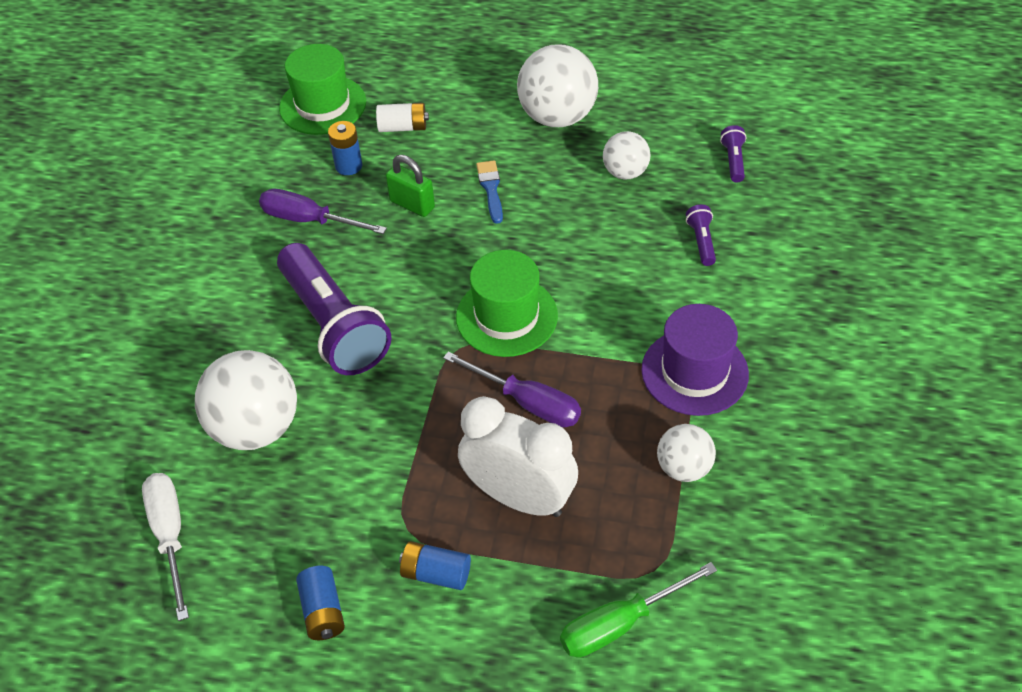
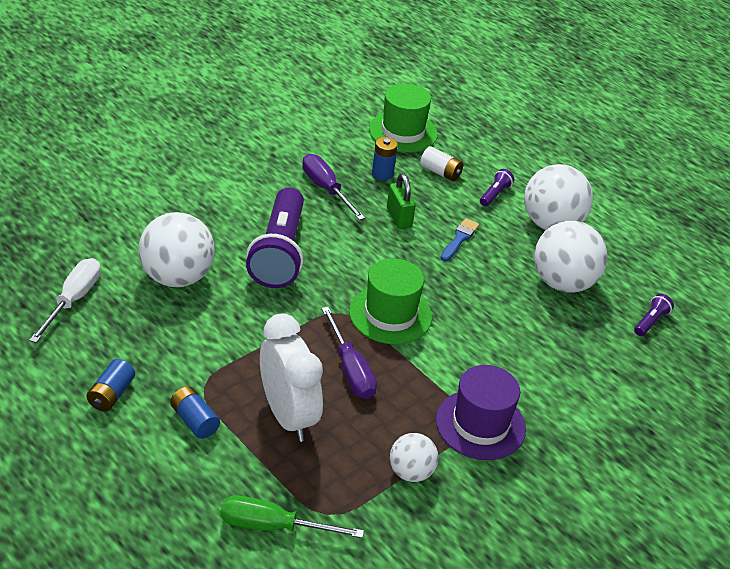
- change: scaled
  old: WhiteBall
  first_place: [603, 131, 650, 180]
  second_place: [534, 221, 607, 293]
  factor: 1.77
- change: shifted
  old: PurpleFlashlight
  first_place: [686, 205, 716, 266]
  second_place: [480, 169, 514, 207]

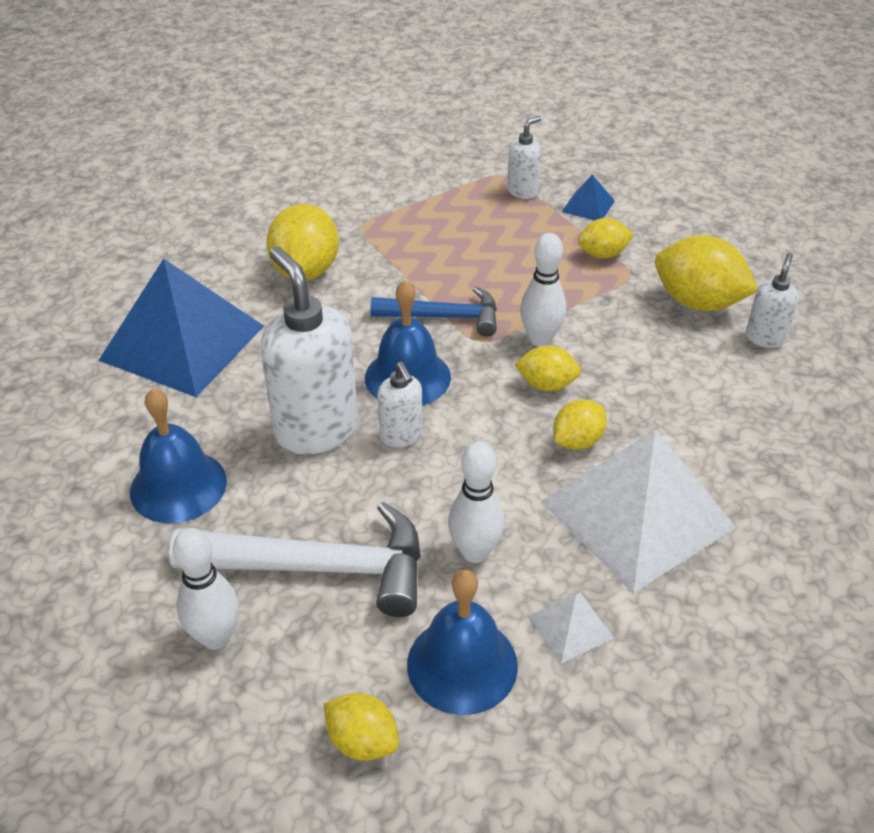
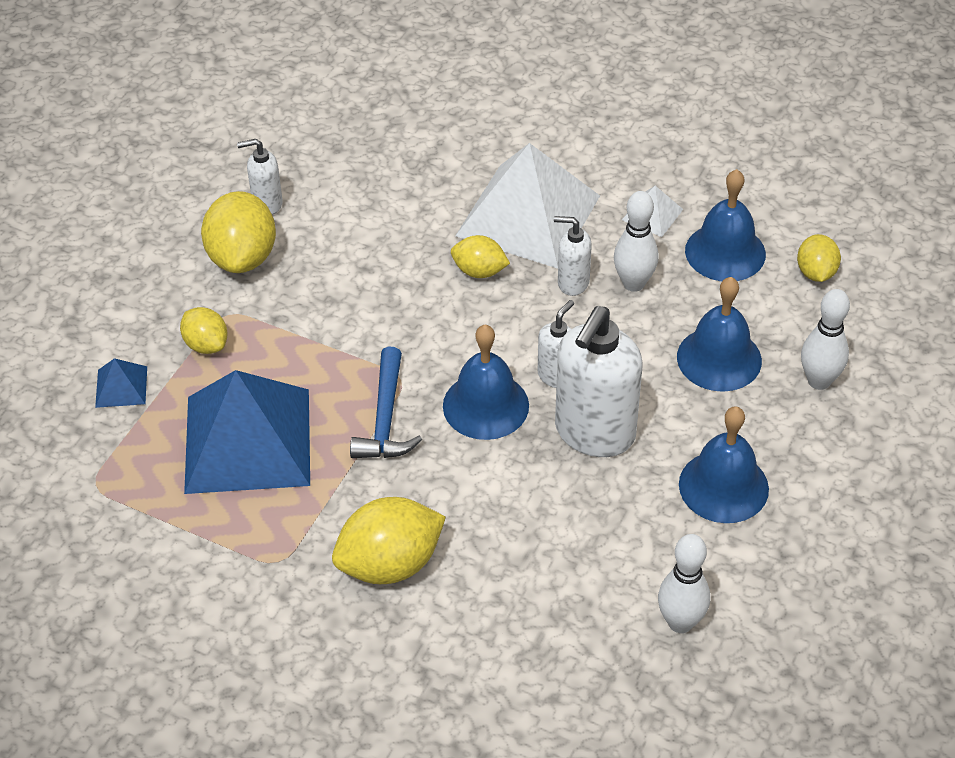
- change: shifted
  old: WhiteSoapDispenser
  first_place: [507, 116, 542, 199]
  second_place: [554, 216, 592, 296]
- change: shifted
  old: WhiteBowlingPin
  first_place: [520, 233, 566, 347]
  second_place: [658, 534, 710, 633]
- change: shifted
  old: BluePyramid
  first_place: [99, 259, 264, 397]
  second_place: [184, 370, 310, 494]
- change: rotated
  old: BlueHammer
  first_place: [370, 287, 497, 337]
  second_place: [350, 347, 422, 458]
  degrees: -150
- change: gone
  old: YellowLemon
  first_place: [514, 345, 581, 391]
- change: swapped
  old: WhiteHammer
  new: BlueBell
  first_place: [169, 502, 421, 617]
  second_place: [677, 277, 762, 392]

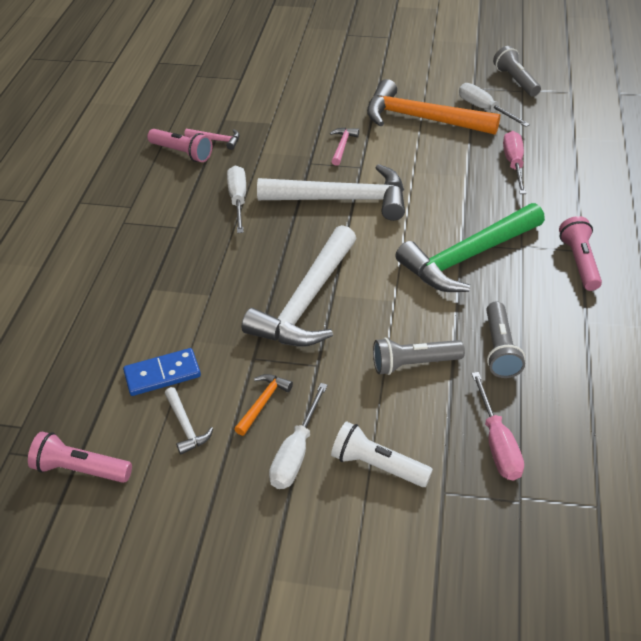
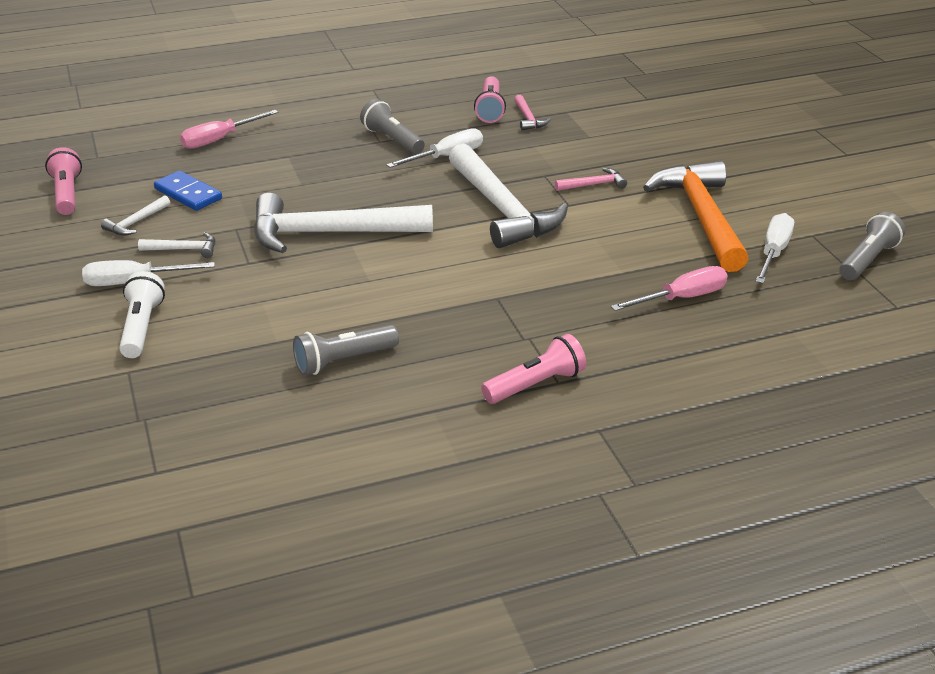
- change: gone
  old: GreenHammer
  first_place: [395, 203, 545, 292]
- change: shifted
  old: GreyFlashlight
  first_place: [373, 338, 465, 375]
  second_place: [360, 99, 425, 154]
- change: shifted
  old: PinkScrewdriver
  first_place: [471, 372, 524, 480]
  second_place: [180, 110, 278, 149]
- change: repainted
  old: OrangeHammer
  new: WhiteHammer
  first_place: [235, 374, 293, 436]
  second_place: [138, 232, 215, 258]

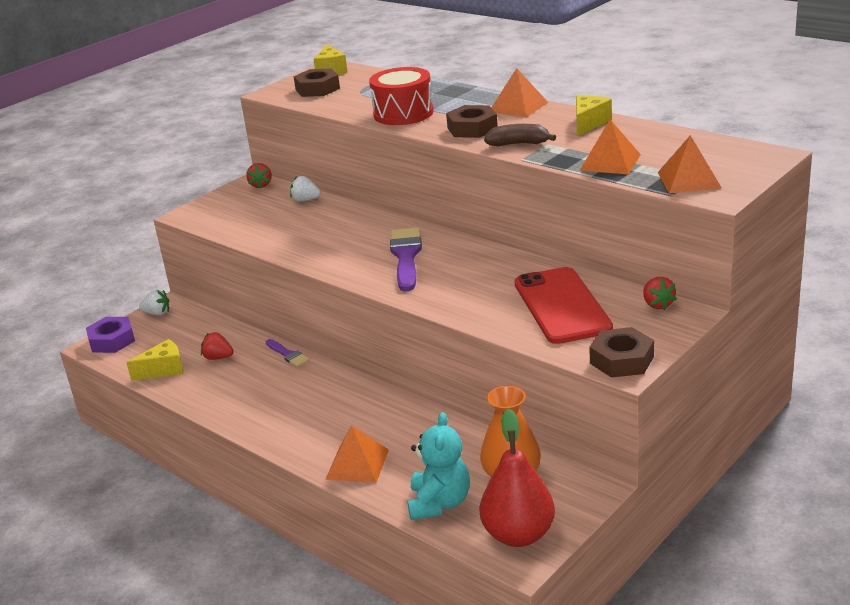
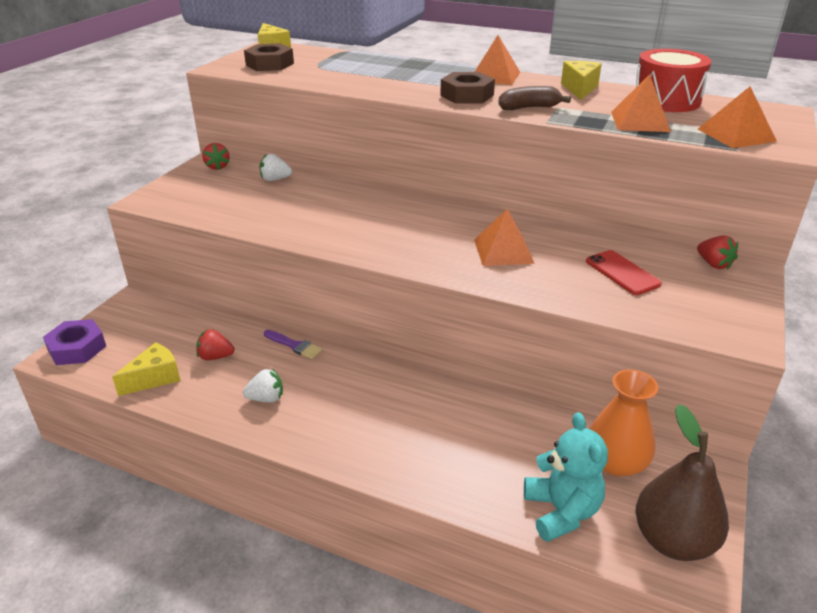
- change: shifted
  old: RedDrum
  first_place: [369, 67, 433, 125]
  second_place: [636, 49, 712, 112]
- change: gone
  old: PurpleBrush
  first_place: [390, 227, 422, 291]
- change: scaled
  old: RedPhone
  first_place: [514, 267, 613, 344]
  second_place: [586, 250, 662, 295]
  factor: 0.54
- change: shifted
  old: WhiteStrawberry
  first_place: [139, 290, 169, 315]
  second_place: [243, 368, 283, 402]
- change: gone
  old: BrownNut
  first_place: [589, 327, 654, 378]
- change: repainted
  old: RedPear
  new: BrownPear
  first_place: [479, 408, 555, 547]
  second_place: [636, 404, 729, 561]
- change: shifted
  old: OrangePyramid
  first_place: [325, 425, 389, 483]
  second_place: [474, 209, 535, 266]

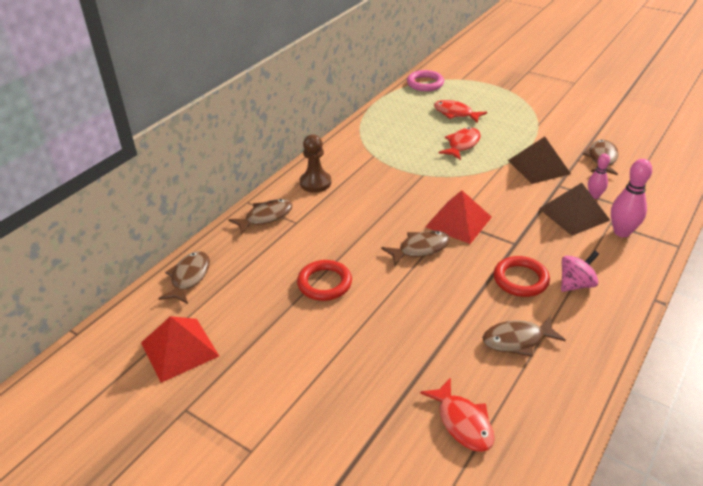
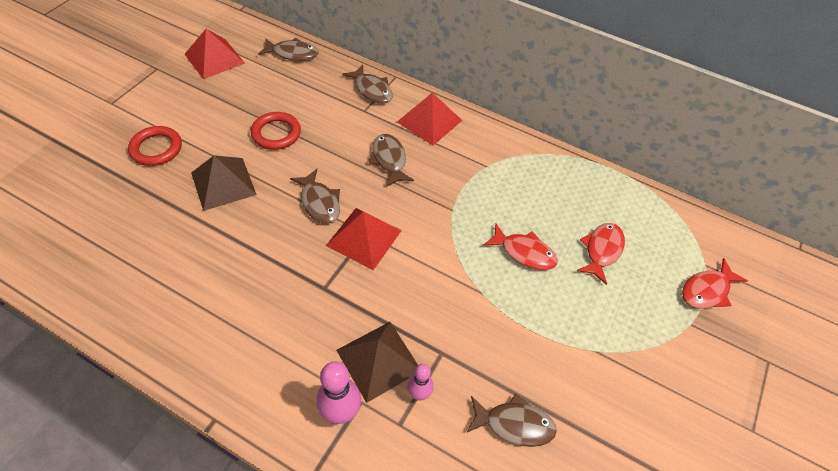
- change: gone
  old: PinkRing
  first_place: [407, 70, 444, 91]
- change: swapped
  old: BrownPawn
  new: RedPyramid
  first_place: [300, 134, 331, 193]
  second_place: [397, 93, 462, 145]
- change: shifted
  old: BrownPyramid
  first_place: [508, 137, 571, 184]
  second_place: [191, 155, 257, 211]
- change: gone
  old: PinkSpinningTop
  first_place: [561, 251, 599, 292]
- change: shifted
  old: RedRing
  first_place: [494, 256, 550, 297]
  second_place: [128, 126, 182, 166]
- change: shifted
  old: BrownFish
  first_place: [483, 316, 566, 357]
  second_place: [369, 134, 414, 187]
- change: shifted
  old: RedFish
  first_place: [420, 377, 495, 452]
  second_place: [682, 258, 748, 308]

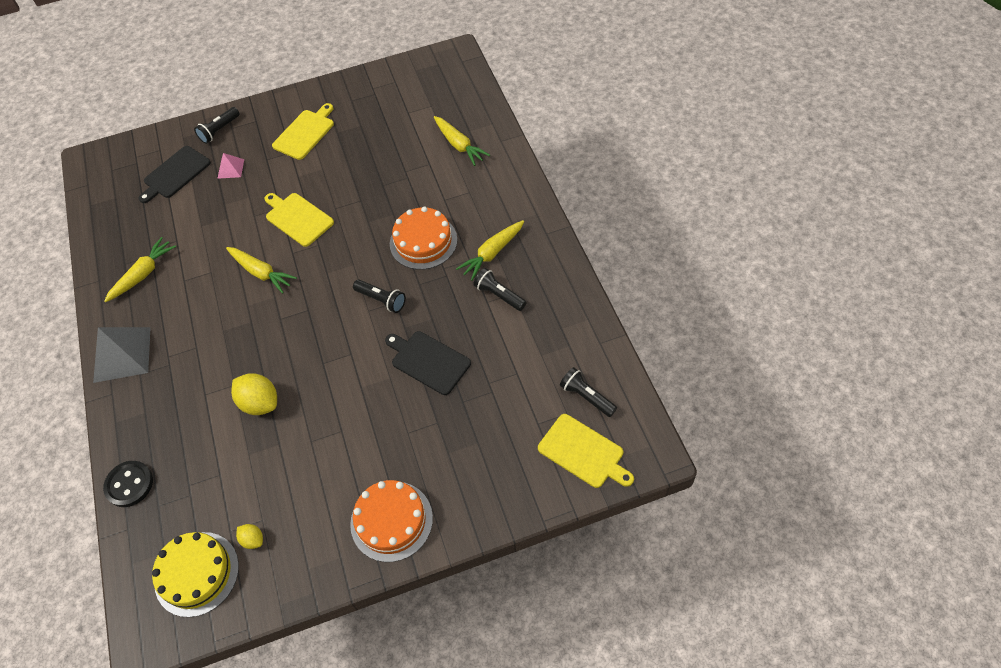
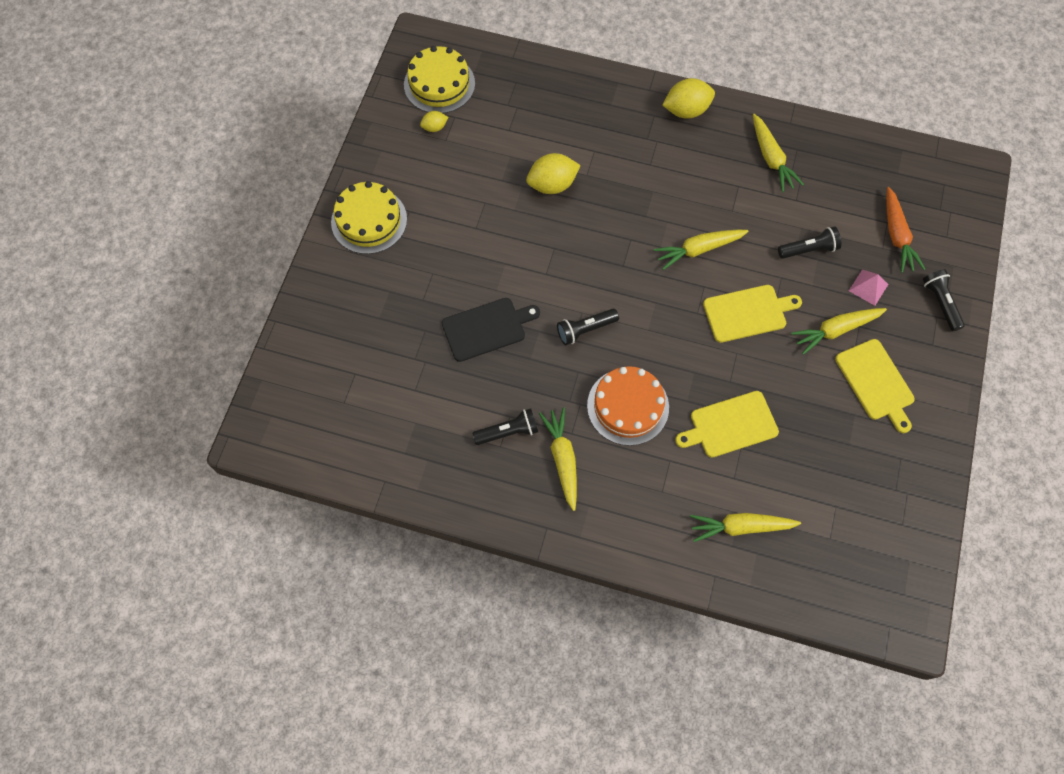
- change: swapped
  old: BlackCuttingBoard
  new: OrangeCarrot
  first_place: [139, 146, 211, 203]
  second_place: [886, 187, 925, 273]
- change: swapped
  old: GreyPyramid
  new: YellowLemon
  first_place: [93, 327, 151, 383]
  second_place: [663, 78, 715, 119]
- change: shifted
  old: BlackFlashlight
  first_place: [560, 367, 617, 417]
  second_place: [778, 226, 841, 259]
- change: shifted
  old: YellowCuttingBoard
  first_place: [538, 414, 634, 488]
  second_place: [675, 391, 779, 458]
- change: gone
  old: BlackButton
  first_place: [103, 461, 153, 507]
- change: repainted
  old: OrangeCake
  new: YellowCake
  first_place: [350, 480, 433, 562]
  second_place: [331, 181, 407, 254]
- change: new
  new: YellowCarrot
  second_place: [791, 308, 887, 355]

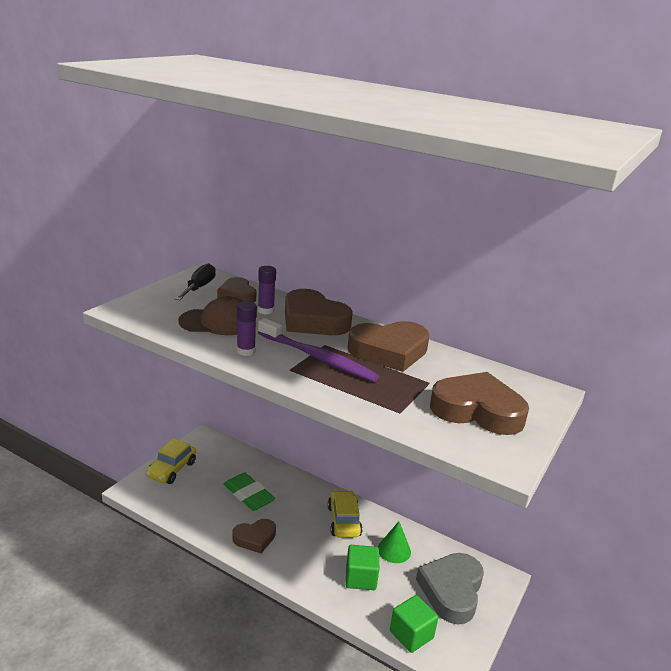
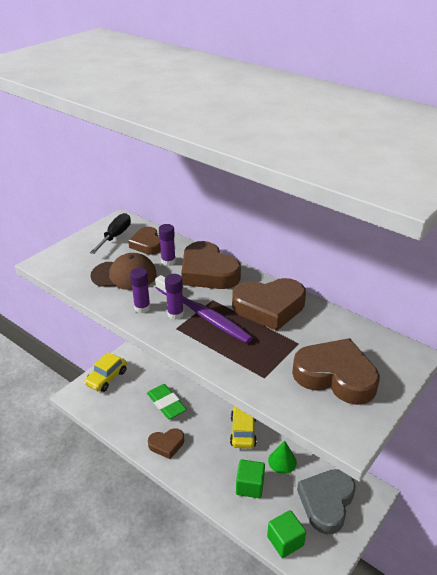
- change: new
  new: PurpleGlueStick
  second_place: [165, 274, 184, 320]

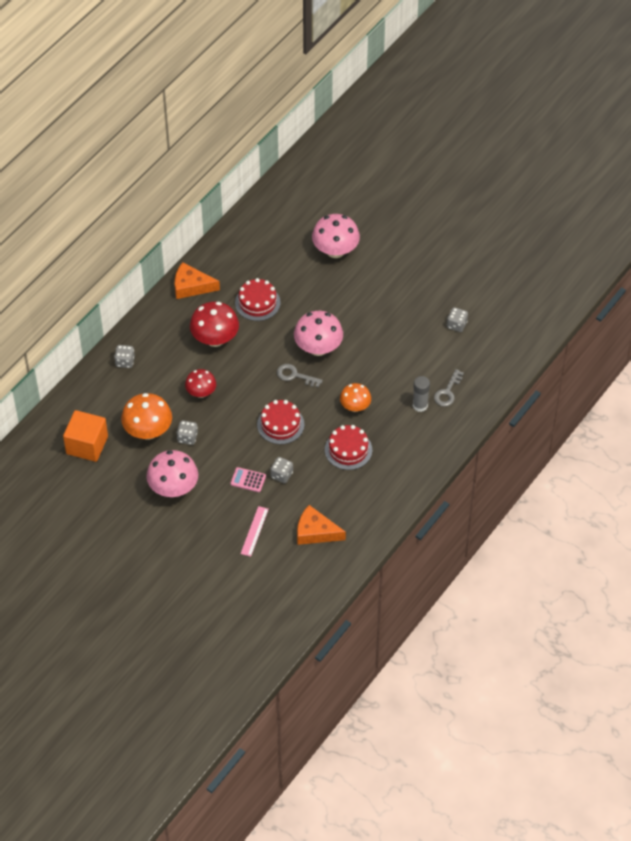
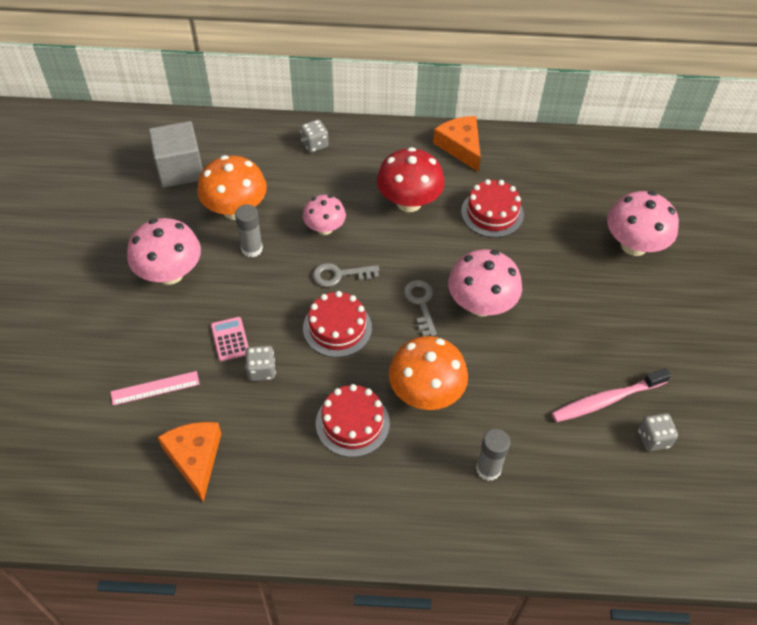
- change: repainted
  old: RedMushroom
  new: PinkMushroom
  first_place: [185, 369, 216, 398]
  second_place: [303, 195, 346, 235]
- change: shifted
  old: GreyKey
  first_place: [434, 369, 464, 406]
  second_place: [313, 263, 379, 287]
- change: scaled
  old: OrangeMushroom
  first_place: [340, 383, 371, 412]
  second_place: [389, 336, 468, 410]
  factor: 1.6
- change: repainted
  old: OrangeCube
  new: GreyCube
  first_place: [63, 410, 108, 462]
  second_place: [148, 121, 203, 188]
- change: swapped
  old: GreyDice
  new: GreyGlueStick
  first_place: [177, 420, 198, 445]
  second_place: [235, 204, 263, 257]
- change: new
  new: PinkToothbrush
  second_place: [552, 368, 671, 422]

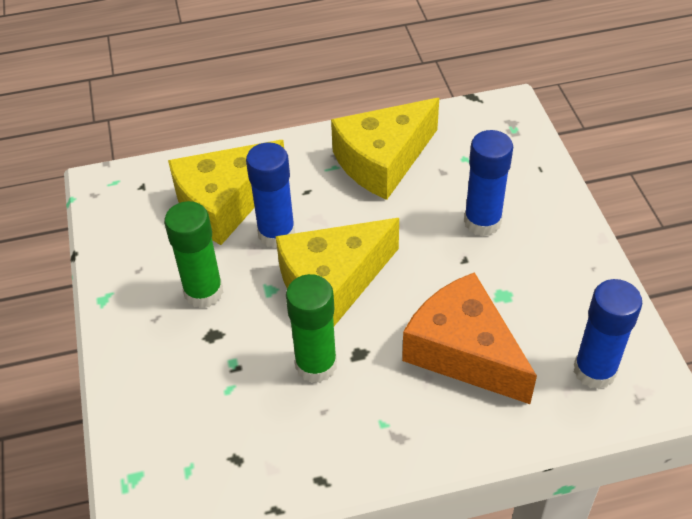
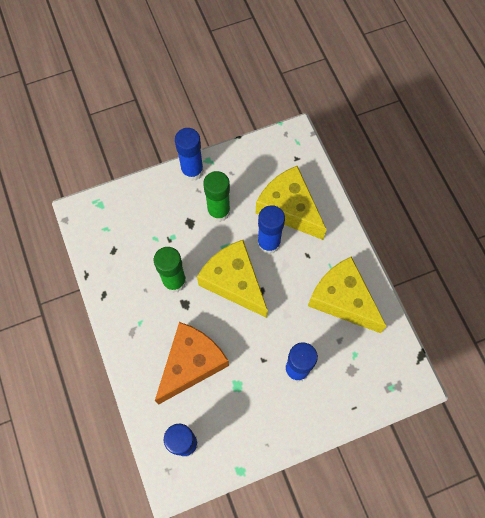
- change: new
  new: BlueGlueStick
  second_place: [175, 128, 204, 181]

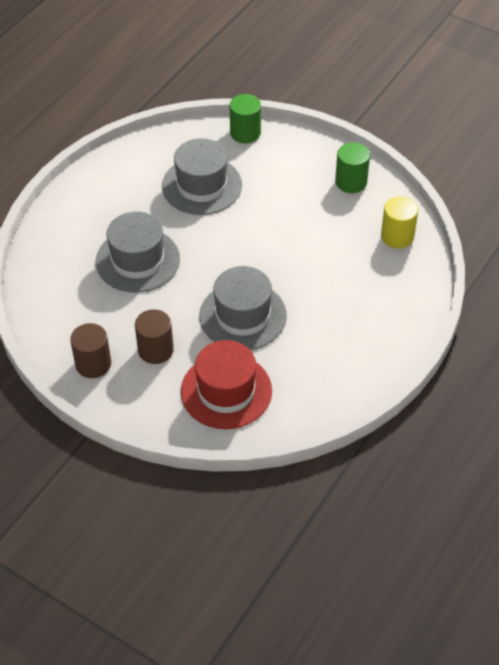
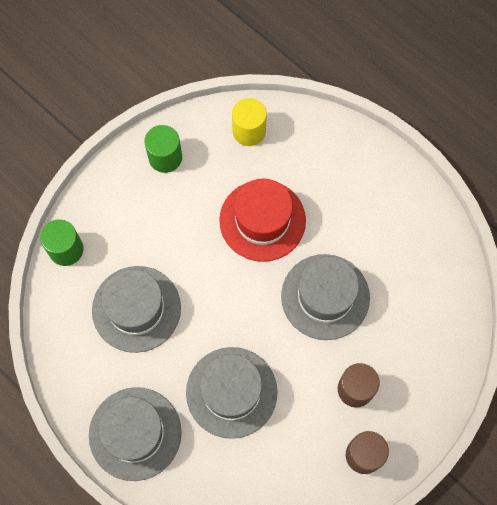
- change: shifted
  old: RedHat
  first_place: [181, 340, 272, 429]
  second_place: [219, 179, 306, 262]
- change: new
  new: GreyHat
  second_place: [89, 387, 182, 481]

